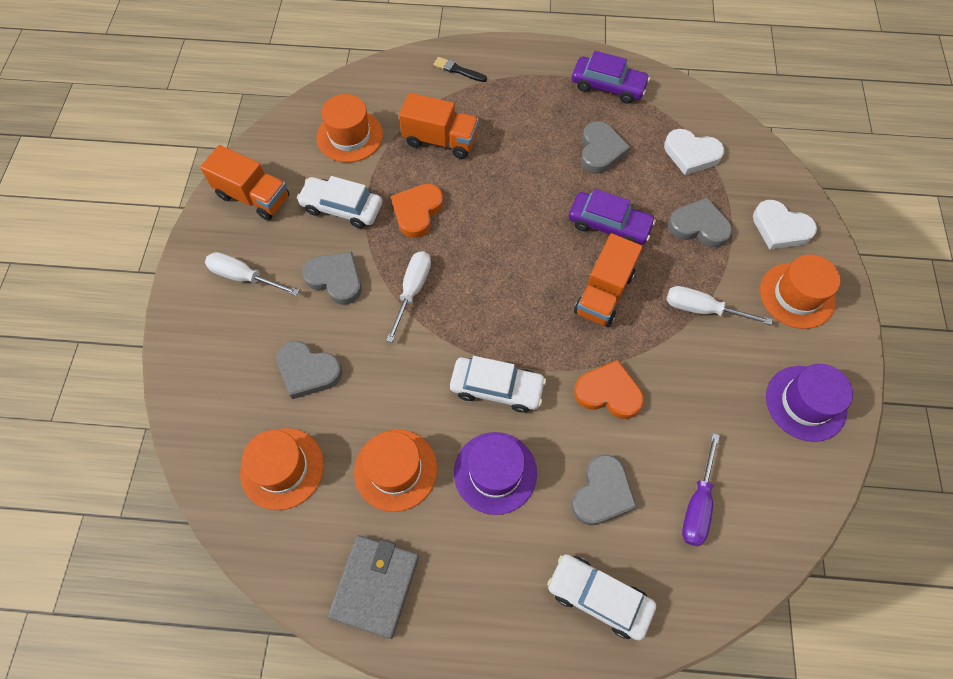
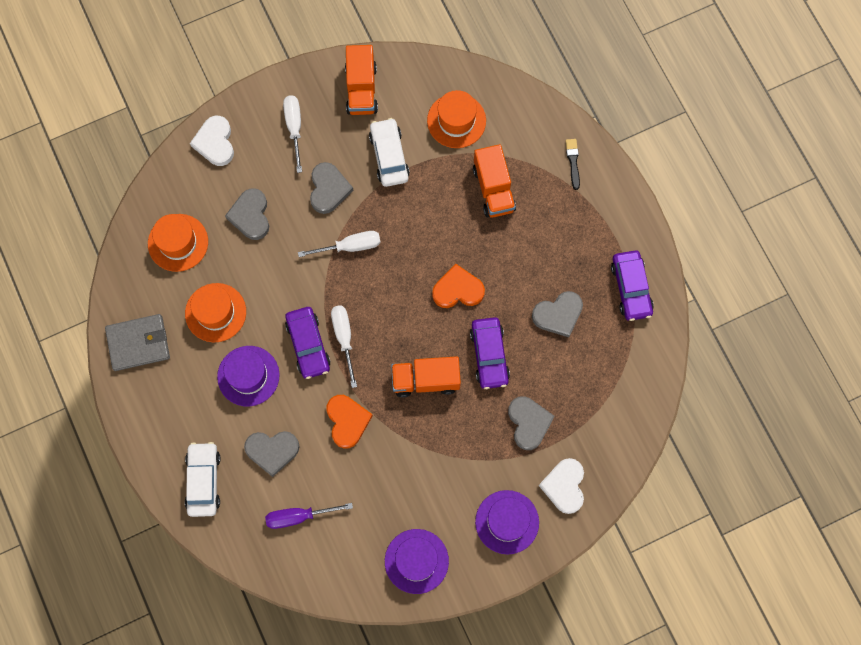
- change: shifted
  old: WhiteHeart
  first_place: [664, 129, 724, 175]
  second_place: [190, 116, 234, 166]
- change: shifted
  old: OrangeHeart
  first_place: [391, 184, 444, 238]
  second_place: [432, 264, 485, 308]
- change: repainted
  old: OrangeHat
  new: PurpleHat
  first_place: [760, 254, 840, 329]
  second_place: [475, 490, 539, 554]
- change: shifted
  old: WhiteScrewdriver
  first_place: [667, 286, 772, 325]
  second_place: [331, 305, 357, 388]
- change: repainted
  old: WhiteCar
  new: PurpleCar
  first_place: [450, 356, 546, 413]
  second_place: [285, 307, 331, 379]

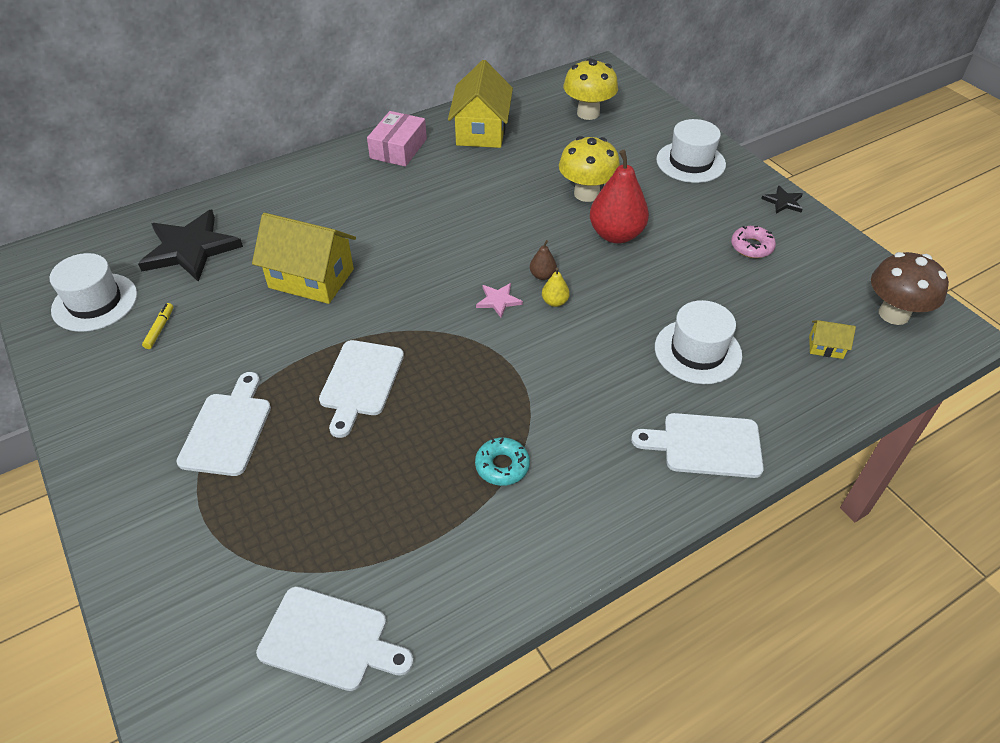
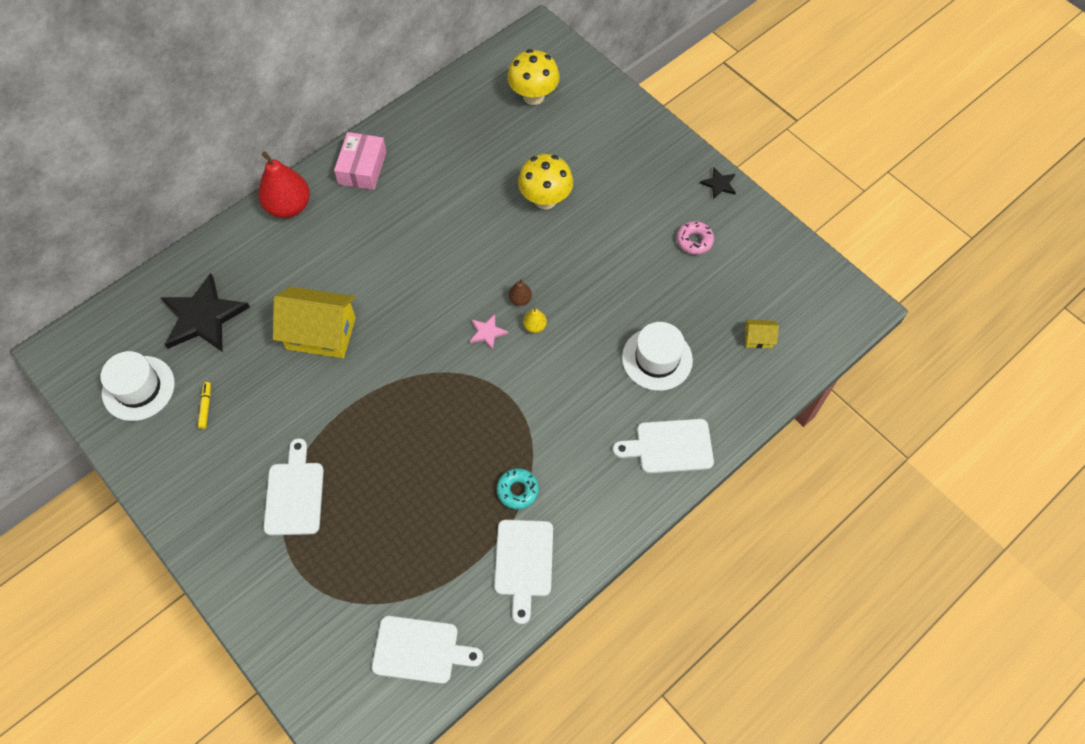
- change: gone
  old: YellowHouse
  first_place: [448, 60, 513, 148]
- change: gone
  old: WhiteHat
  first_place: [656, 119, 726, 183]
- change: shifted
  old: RedPear
  first_place: [590, 150, 649, 243]
  second_place: [258, 151, 310, 218]
- change: gone
  old: BrownMushroom
  first_place: [871, 252, 949, 325]
- change: shifted
  old: WhiteCuttingBoard
  first_place: [319, 340, 404, 438]
  second_place: [494, 520, 553, 624]

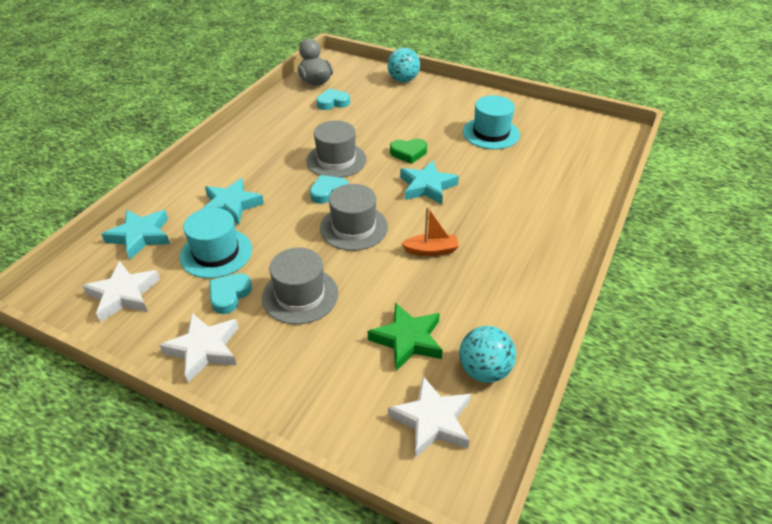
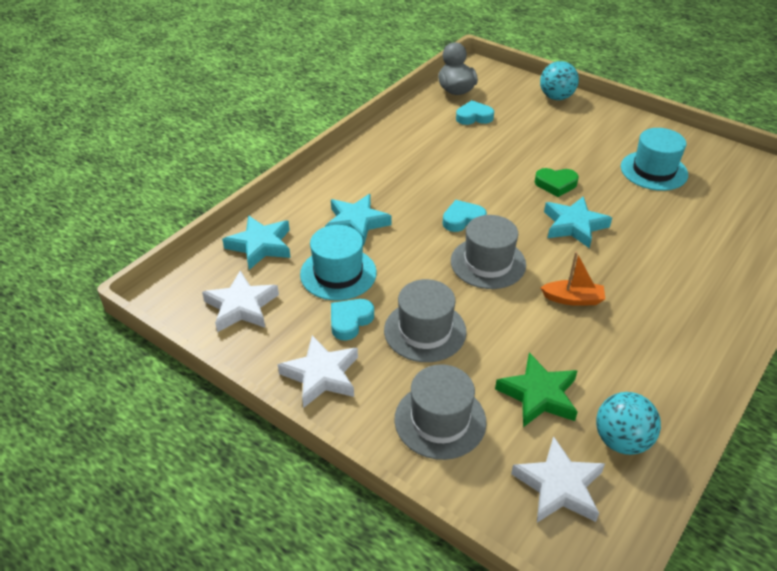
- change: shifted
  old: GreyHat
  first_place: [306, 121, 367, 178]
  second_place: [395, 364, 487, 460]

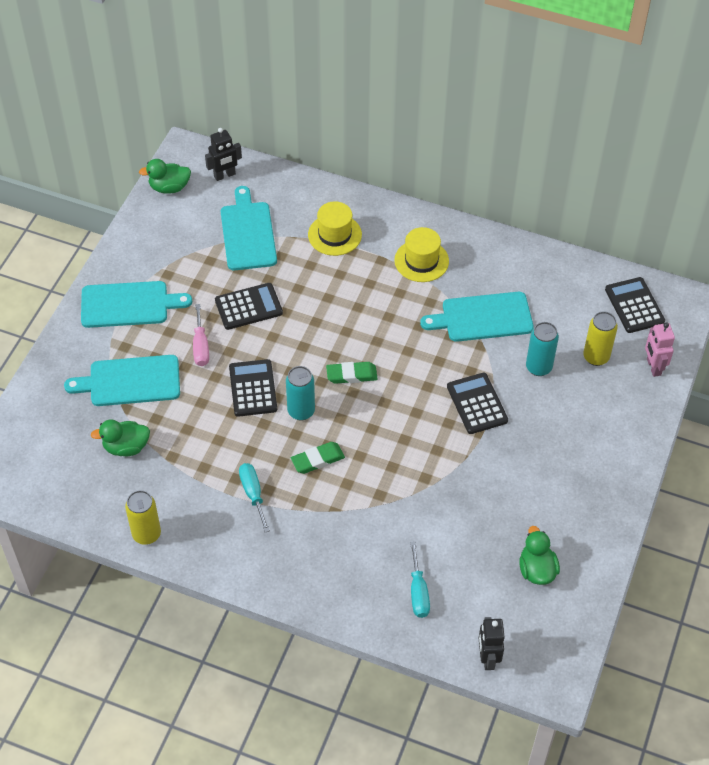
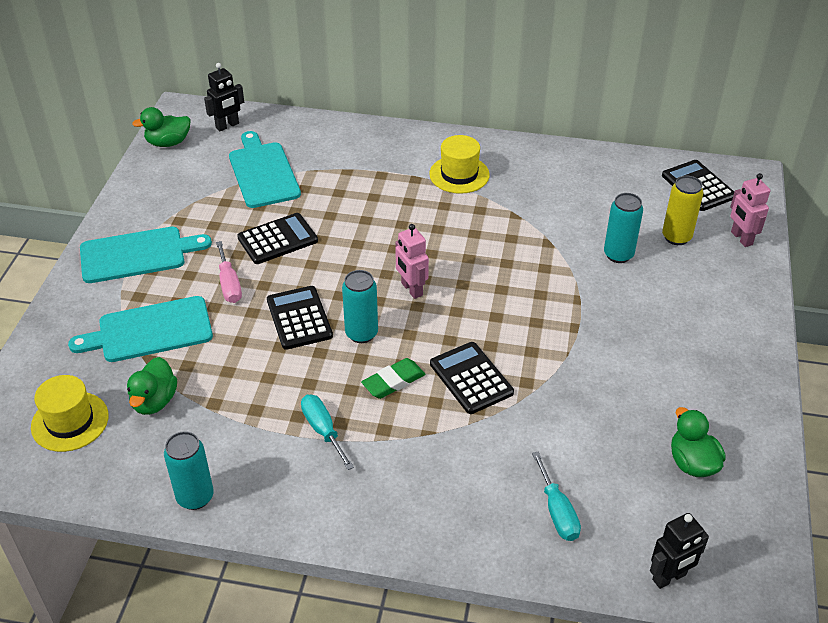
- change: shifted
  old: YellowHat
  first_place: [308, 201, 362, 256]
  second_place: [31, 375, 109, 452]
- change: gone
  old: TurquoiseCuttingBoard
  first_place: [420, 292, 534, 342]
- change: swapped
  old: GreenEraser
  new: PinkRobot
  first_place: [326, 362, 378, 384]
  second_place: [395, 224, 429, 299]
- change: shifted
  old: BlackCalculator
  first_place: [447, 373, 508, 434]
  second_place: [430, 342, 514, 414]
- change: rotated
  old: GreenDuck
  first_place: [91, 420, 150, 456]
  second_place: [127, 357, 177, 415]
  degrees: -60
- change: repainted
  old: YellowCan
  new: TurquoiseCan
  first_place: [125, 490, 161, 545]
  second_place: [164, 431, 214, 510]
- change: rotated
  old: BlackRobot
  first_place: [479, 617, 505, 670]
  second_place: [650, 513, 709, 589]
  degrees: -105

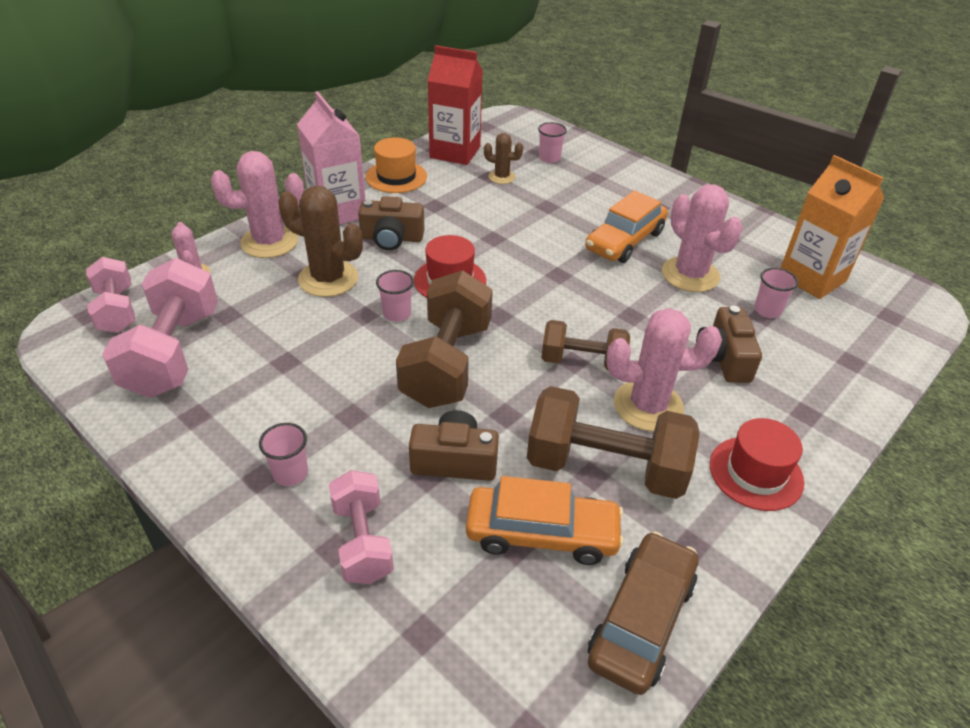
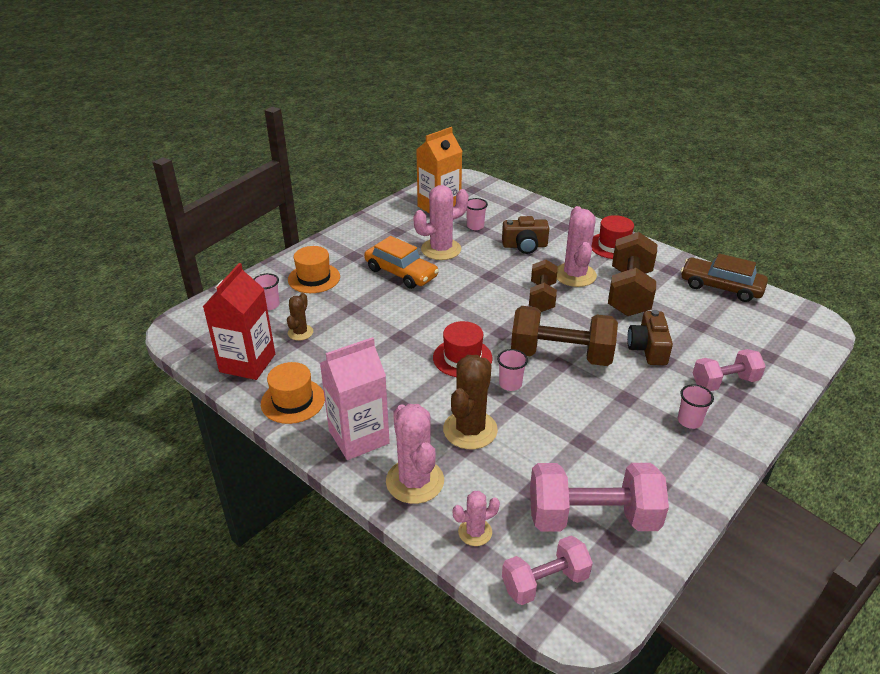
- change: gone
  old: BrownCamera
  first_place: [358, 196, 424, 250]
- change: gone
  old: OrangeCar
  first_place: [466, 476, 624, 565]
- change: new
  new: OrangeHat
  second_place: [288, 246, 340, 293]

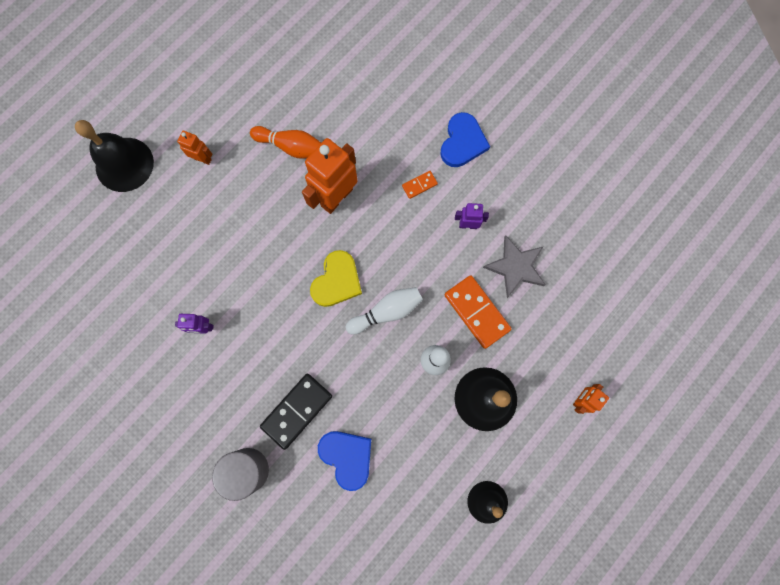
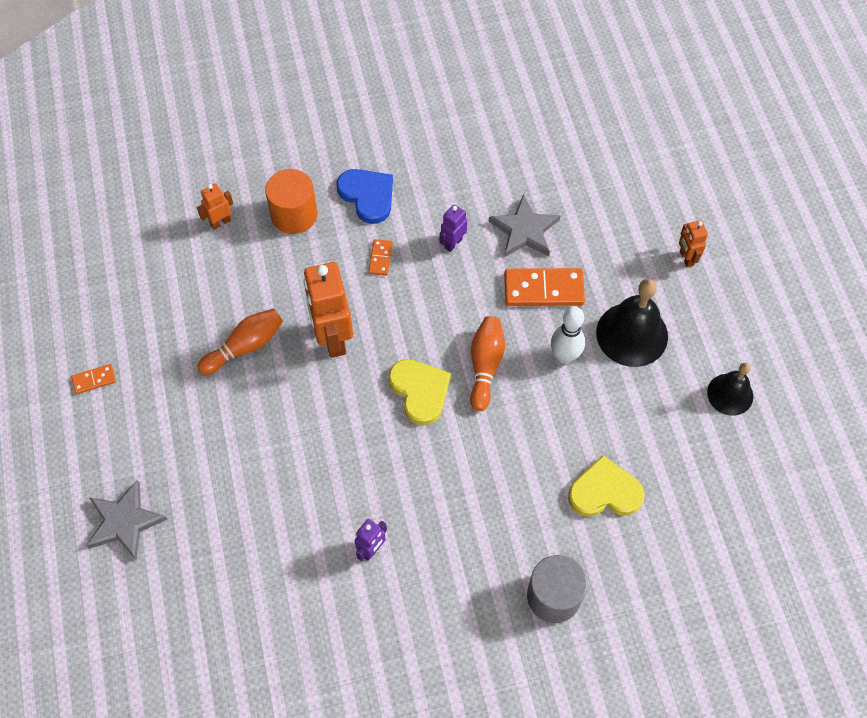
- change: swapped
  old: BlackBell
  new: GreyStar
  first_place: [75, 120, 154, 192]
  second_place: [86, 480, 167, 561]
- change: shifted
  old: OrangeRobot
  first_place: [177, 131, 212, 165]
  second_place: [197, 183, 233, 230]
- change: repainted
  old: WhiteBowlingPin
  new: OrangeBowlingPin
  first_place: [346, 287, 423, 335]
  second_place: [470, 316, 505, 411]
- change: gone
  old: BlackDomino
  first_place: [260, 374, 332, 450]
- change: repainted
  old: BlueHeart
  new: YellowHeart
  first_place: [318, 431, 371, 491]
  second_place: [568, 455, 644, 517]
- change: new
  new: OrangeCylinder
  second_place: [265, 169, 318, 234]
- change: new
  new: OrangeDomino
  second_place: [71, 364, 116, 394]

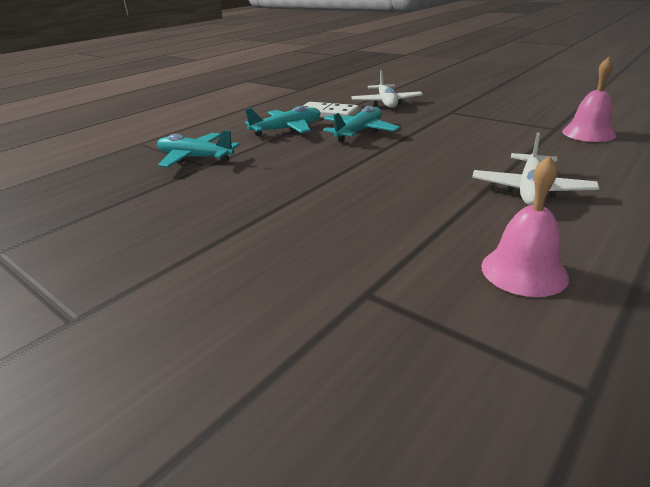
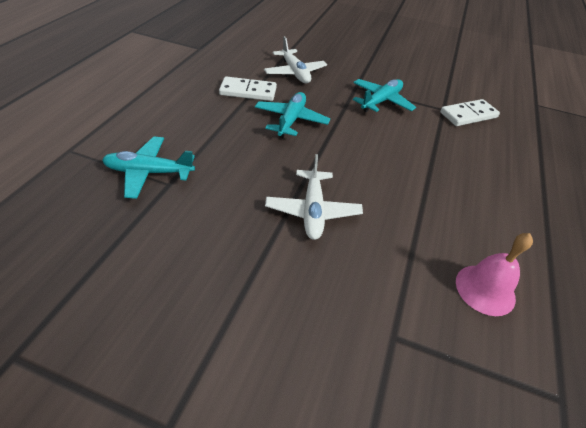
- change: swapped
  old: PinkBell
  new: WhiteDomino
  first_place: [562, 57, 616, 142]
  second_place: [440, 99, 500, 126]
- change: shifted
  old: TurquoisePlane
  first_place: [245, 106, 321, 136]
  second_place: [353, 79, 416, 112]
- change: shifted
  old: WhitePlane
  first_place: [472, 133, 599, 205]
  second_place: [265, 154, 363, 240]

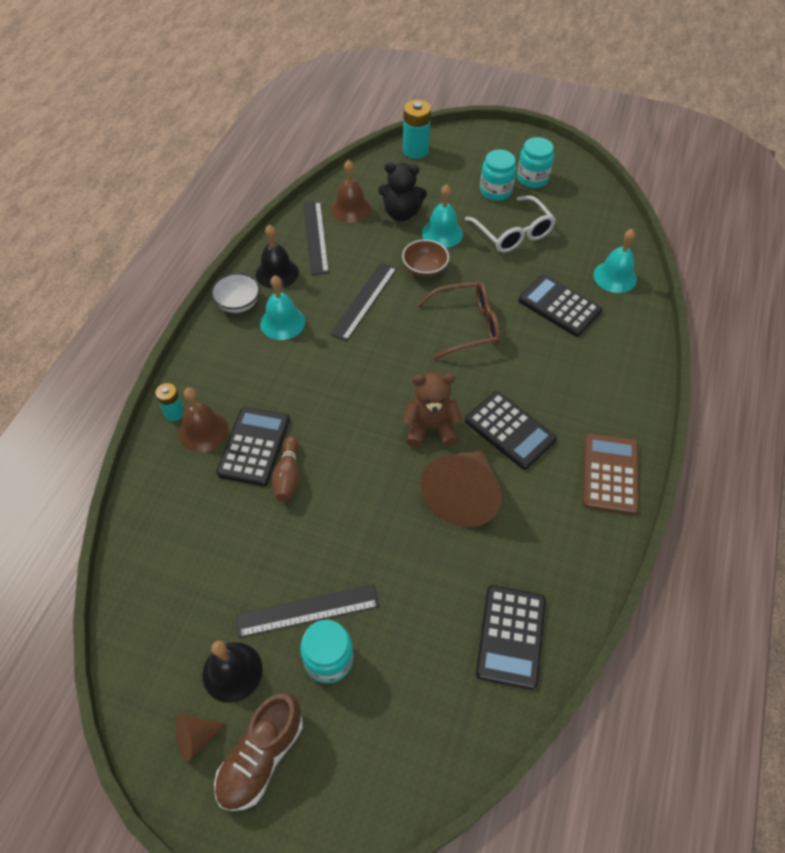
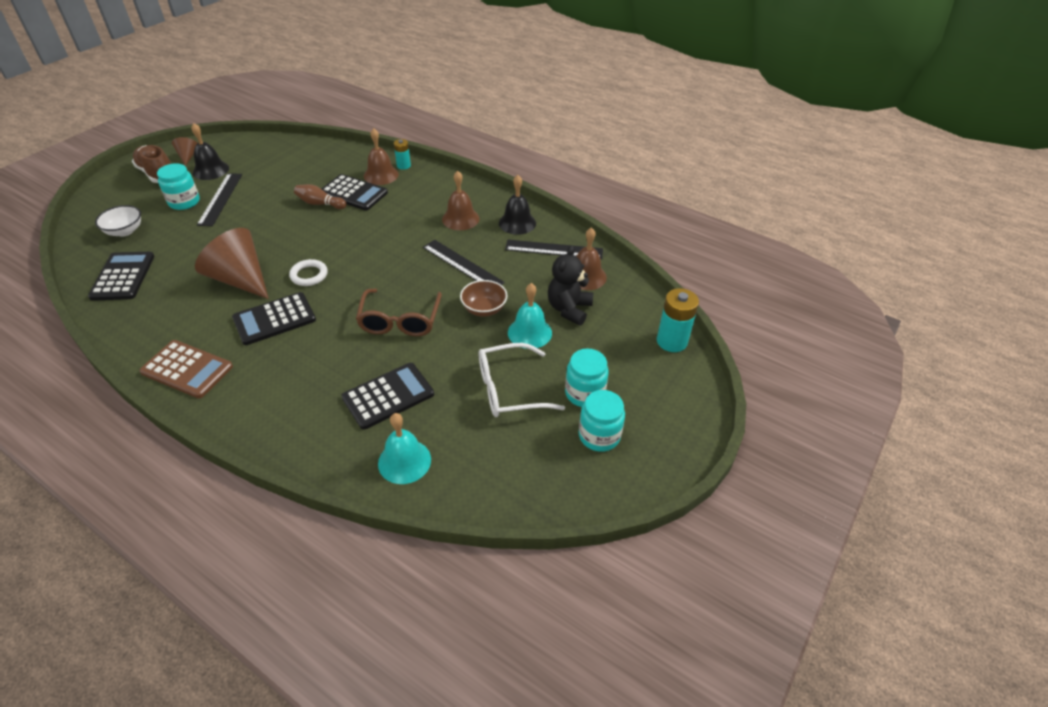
- change: shifted
  old: WhiteBowl
  first_place: [211, 273, 260, 313]
  second_place: [95, 205, 141, 237]
- change: repainted
  old: TurquoiseBell
  new: BrownBell
  first_place: [260, 276, 305, 340]
  second_place: [442, 171, 479, 230]
- change: swapped
  old: BrownTeddyBear
  new: WhiteRing
  first_place: [402, 372, 463, 448]
  second_place: [289, 259, 328, 286]
- change: rotated
  old: BlackCalculator
  first_place: [476, 585, 546, 689]
  second_place: [88, 252, 154, 301]
  degrees: 60

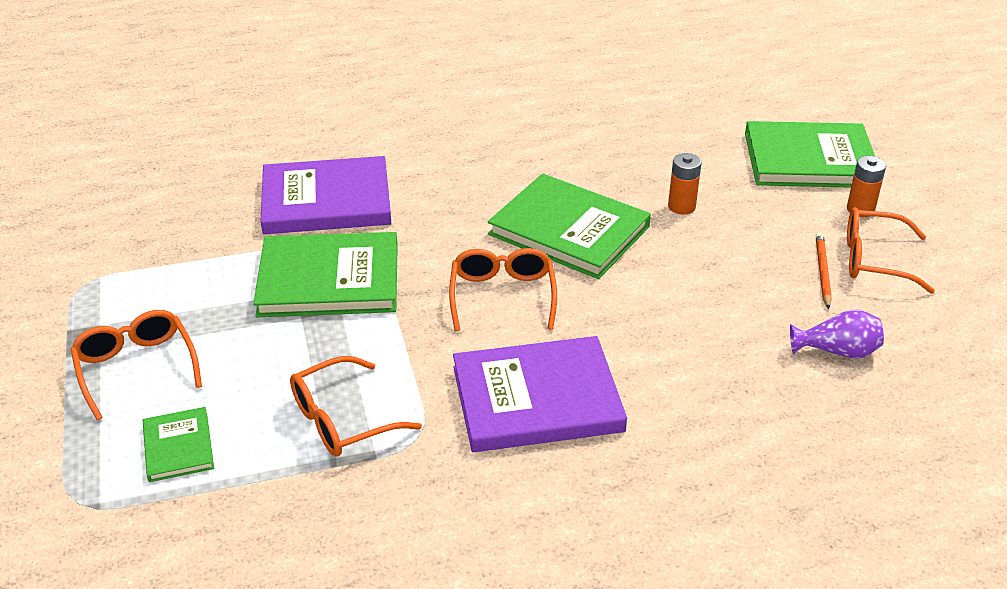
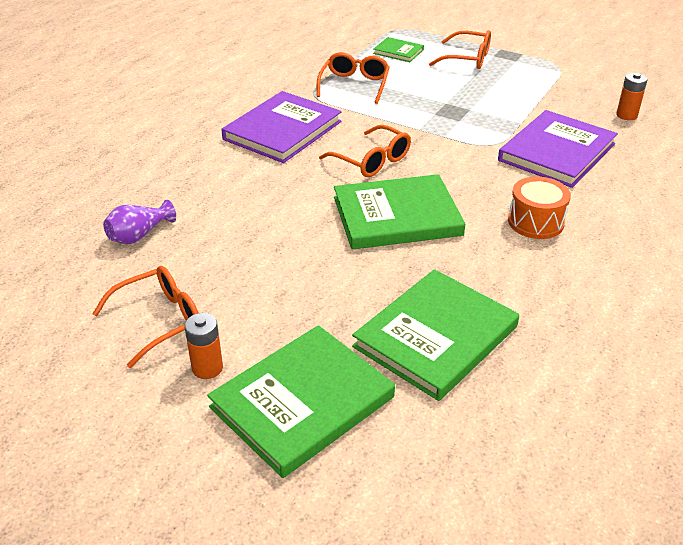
- change: shifted
  old: OrangeBattery
  first_place: [668, 153, 702, 214]
  second_place: [616, 73, 647, 120]
- change: shifted
  old: GreenBook
  first_place: [253, 232, 398, 317]
  second_place: [352, 269, 519, 401]
- change: gone
  old: OrangePencil
  first_place: [816, 232, 832, 309]
- change: new
  new: OrangeDrum
  second_place: [508, 177, 571, 239]

